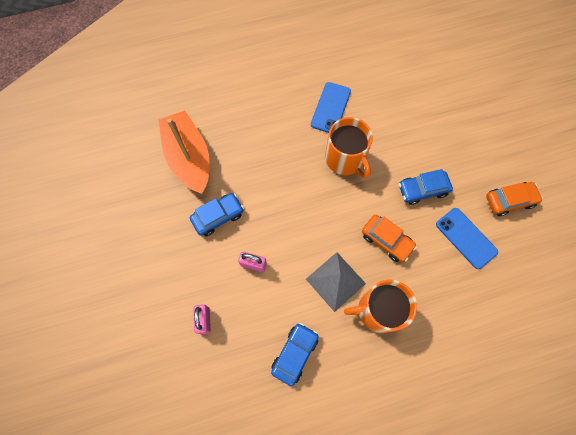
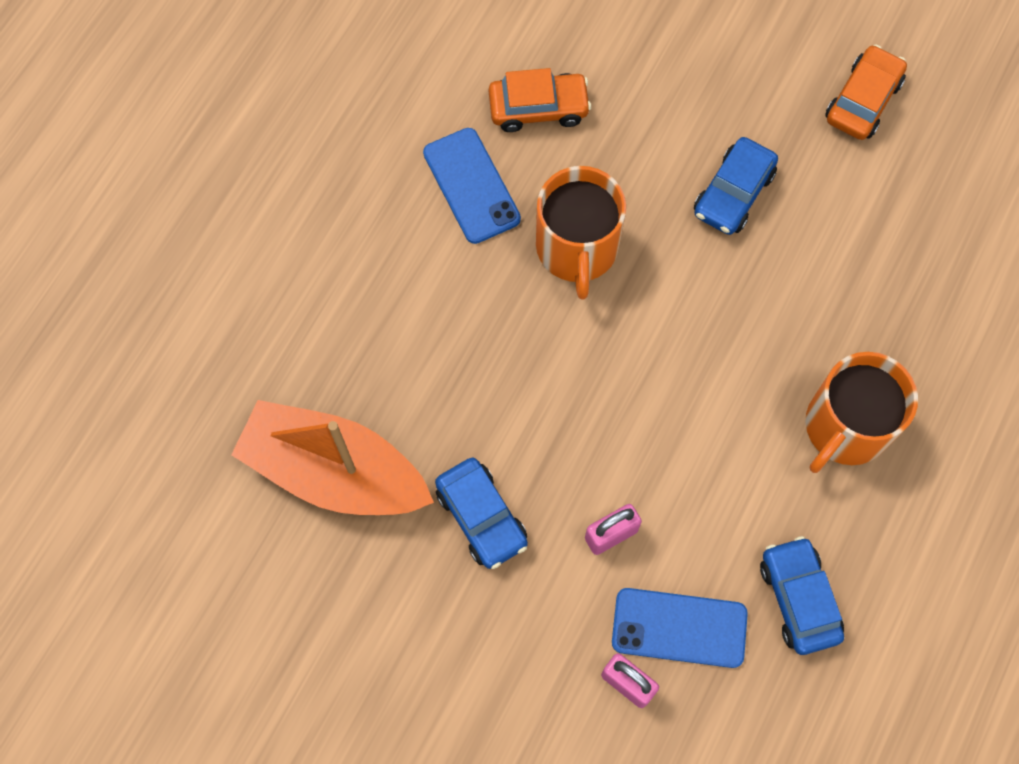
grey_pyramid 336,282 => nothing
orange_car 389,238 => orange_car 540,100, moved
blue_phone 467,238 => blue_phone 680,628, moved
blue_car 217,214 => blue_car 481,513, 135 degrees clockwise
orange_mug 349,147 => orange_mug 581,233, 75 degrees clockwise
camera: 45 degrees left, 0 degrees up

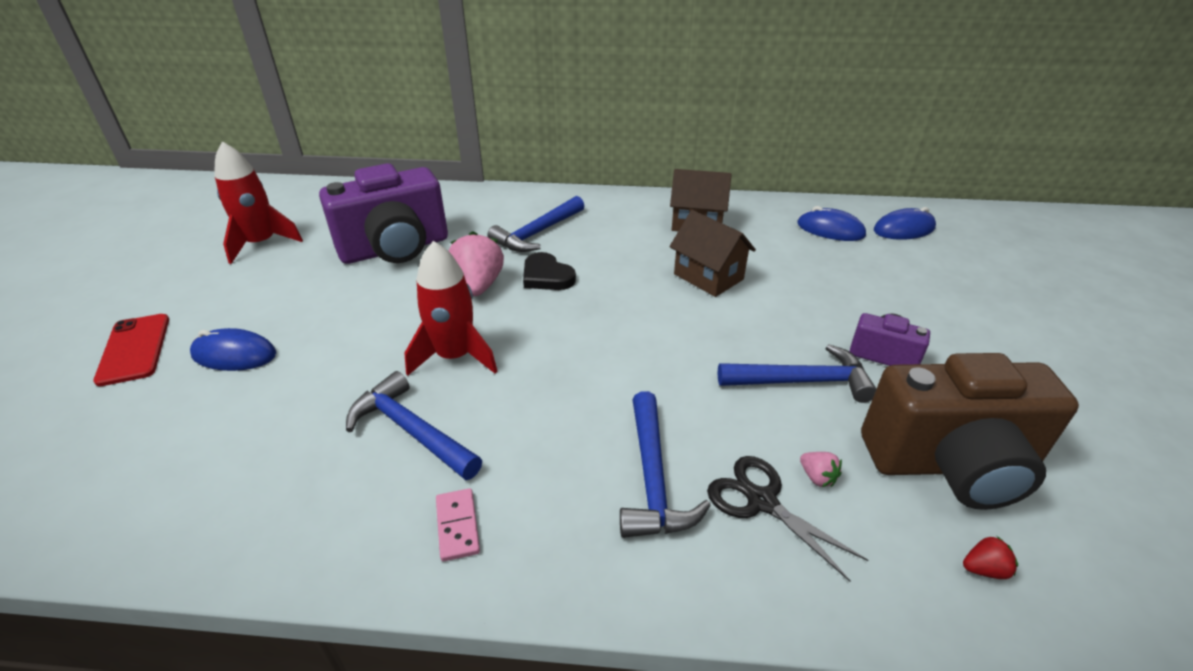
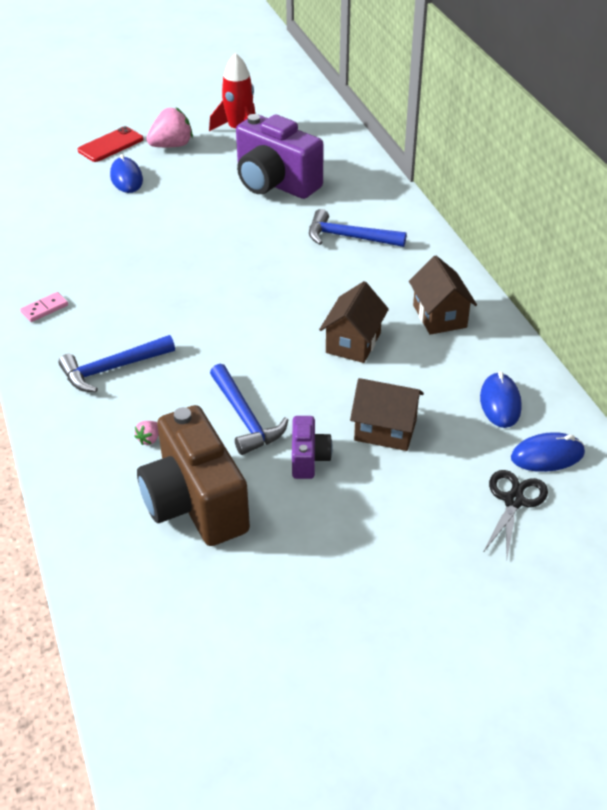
blue_hammer 414,425 => nothing
red_rocket 450,308 => nothing
black_heart 549,271 => nothing
red_strawberry 990,557 => nothing
nothing => brown_house 387,414
pink_strawberry 476,263 => pink_strawberry 169,127, moved
black_scissors 787,518 => black_scissors 516,514, moved
blue_mouse 905,223 => blue_mouse 548,452, 60 degrees counterclockwise
camera: 65 degrees right, 5 degrees up

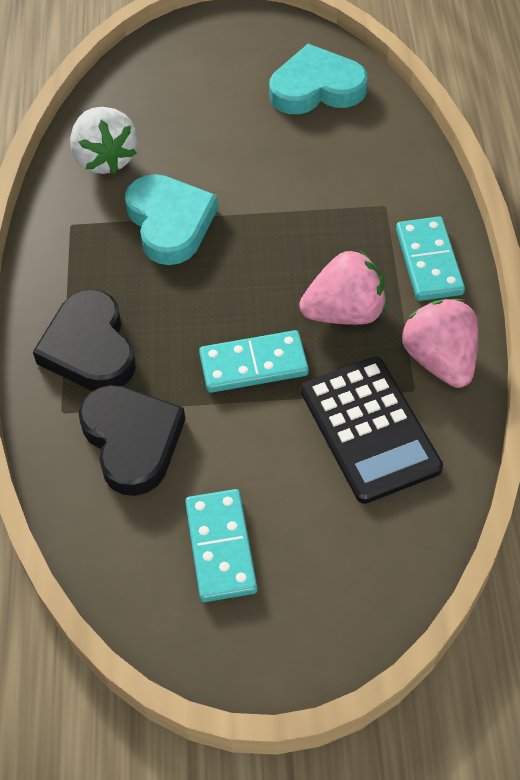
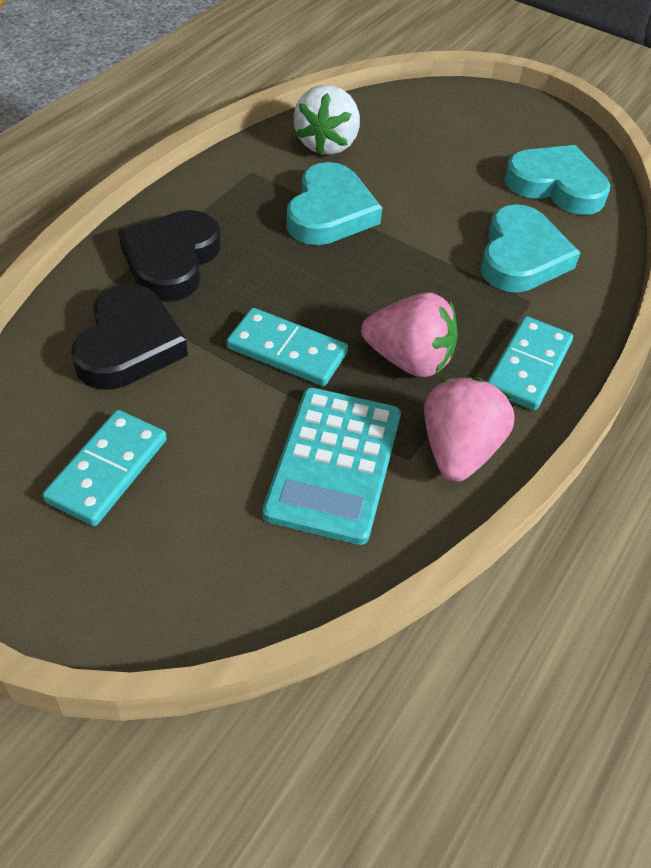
nothing => turquoise_heart 530,248
black_calculator 372,430 => turquoise_calculator 331,466
camera: 30 degrees right, 5 degrees down

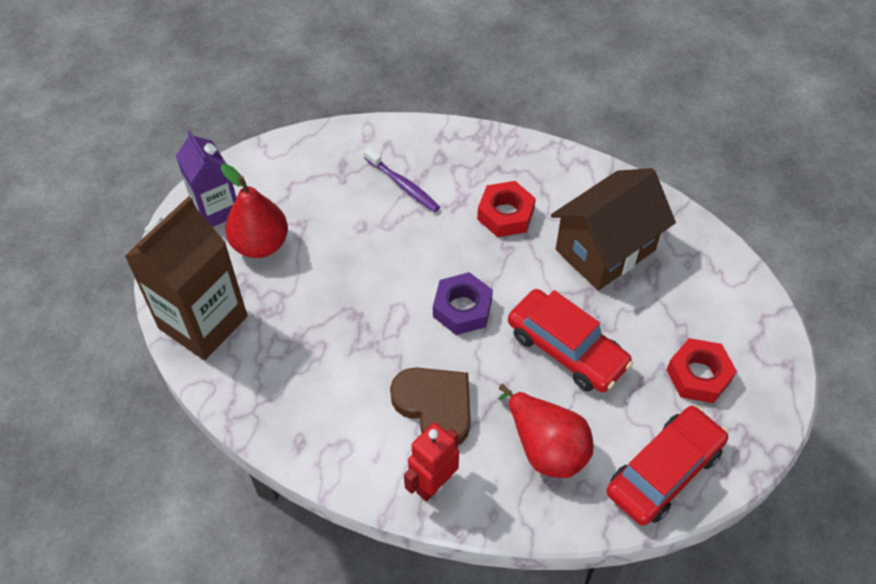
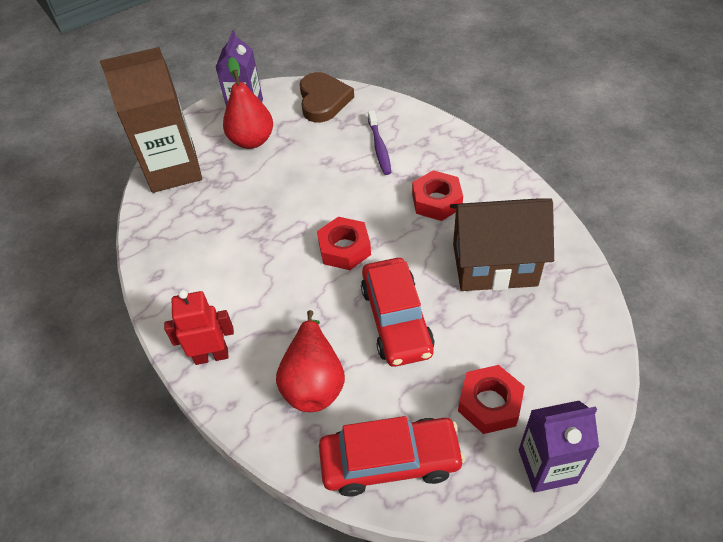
nothing => purple_carton 559,447
brown_heart 430,406 => brown_heart 327,97, moved
purple_nut 463,303 => red_nut 344,243
camera: 40 degrees right, 5 degrees down

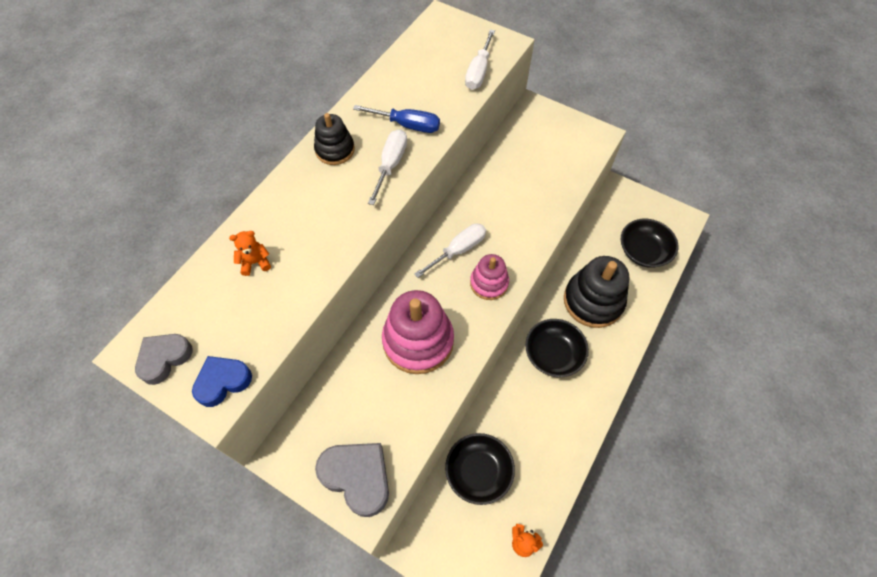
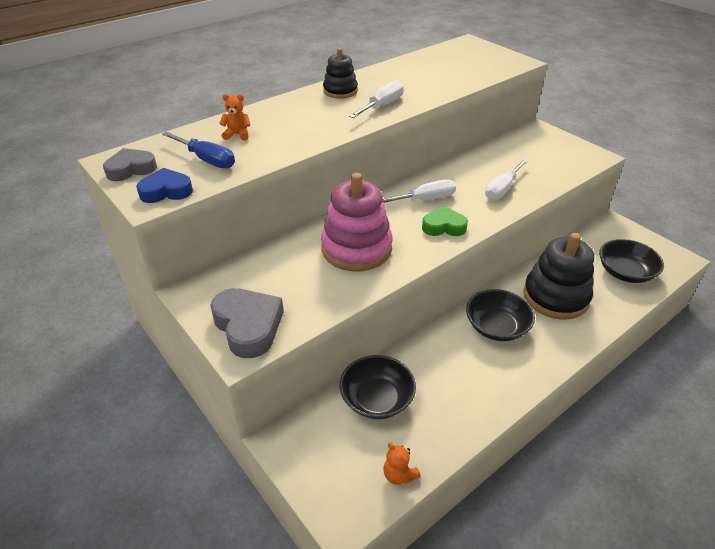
blue_screwdriver 396,119 => blue_screwdriver 198,150, moved
white_screwdriver 480,59 => white_screwdriver 507,179, moved
pink_stacking_toy 489,277 => green_heart 445,221
camera: 20 degrees right, 20 degrees down

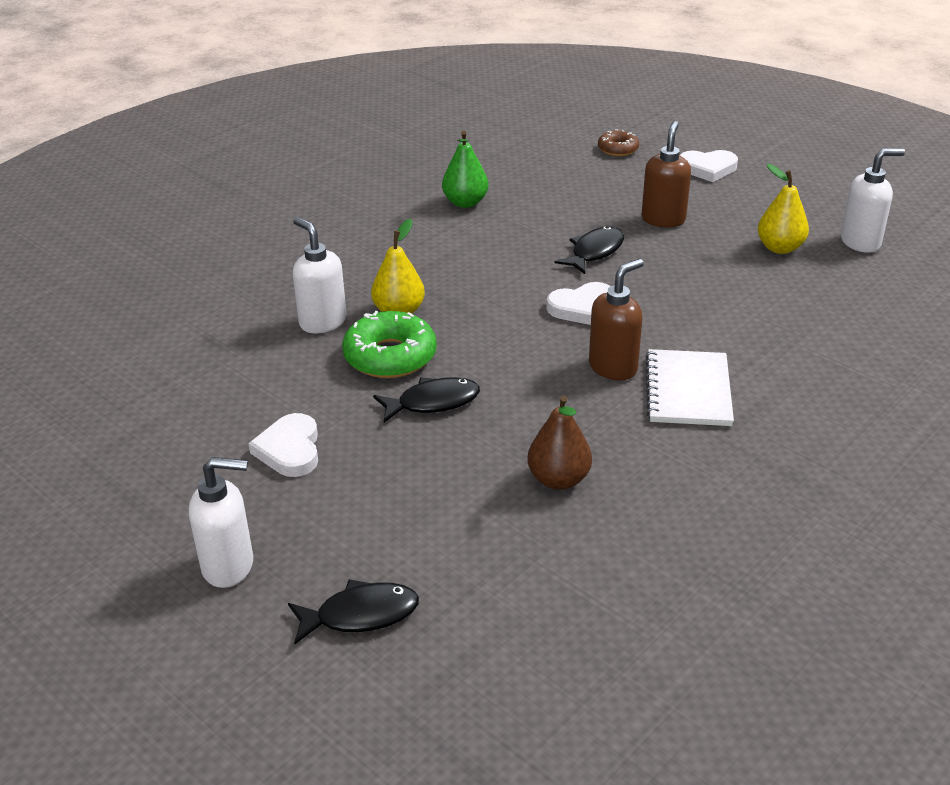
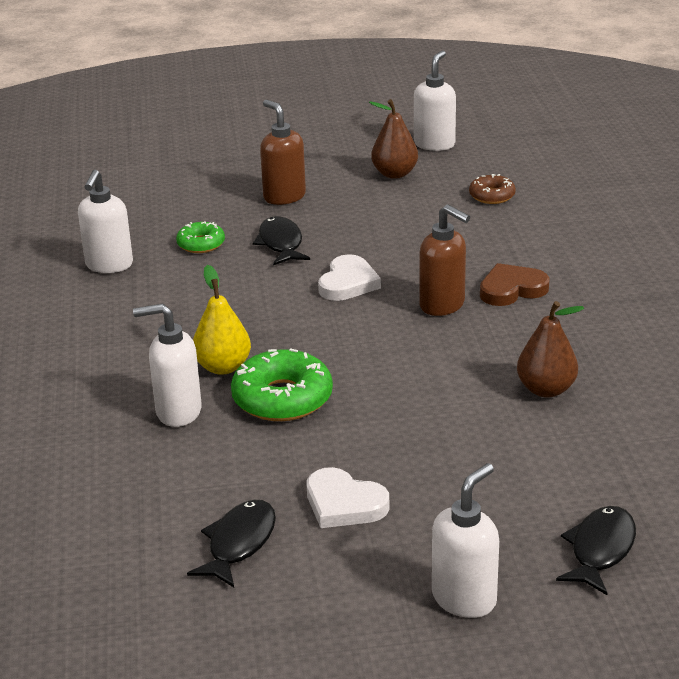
white_heart 708,166 => nothing
nothing => green_donut 200,237
black_fish 426,400 => black_fish 231,543, moved
brown_donut 618,143 => brown_donut 492,189, moved
green_pear 465,169 => white_soap_dispenser 105,221
white_notebook 689,387 => brown_heart 515,284
yellow_pear 783,209 => brown_pear 393,139
brown_soap_dispenser 616,319 => brown_soap_dispenser 444,260, 135 degrees clockwise
camera: 50 degrees left, 5 degrees down

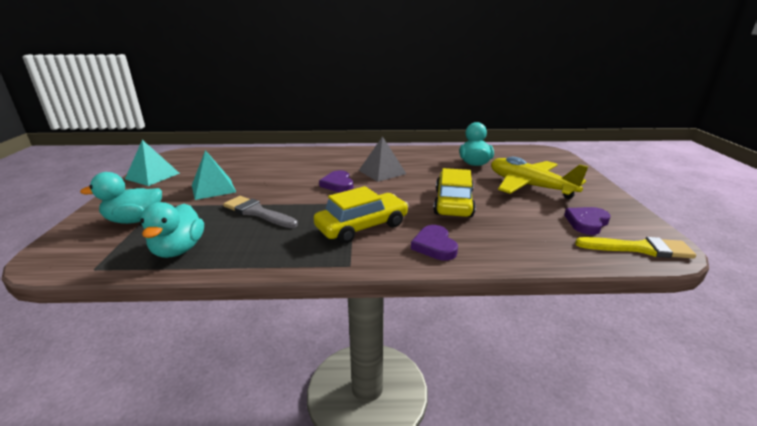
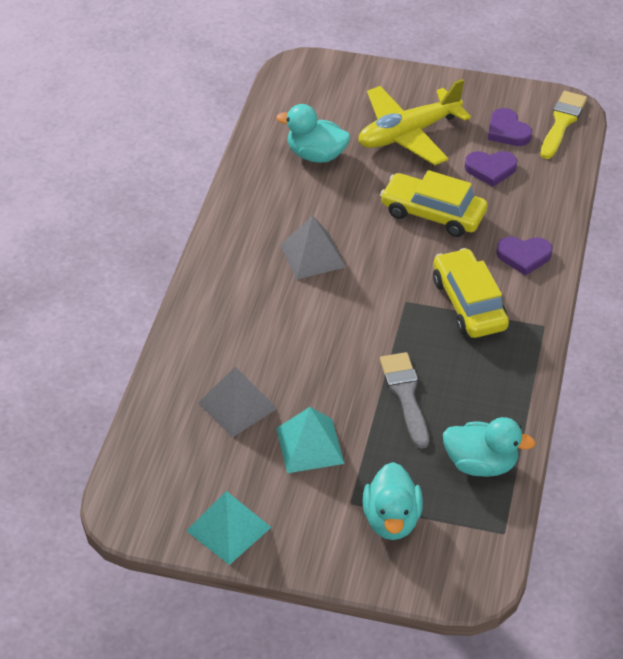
nothing => grey_pyramid 237,402
purple_heart 336,181 => purple_heart 491,169, moved
grey_brush 260,212 => grey_brush 404,400, 120 degrees clockwise
camera: 75 degrees left, 20 degrees up

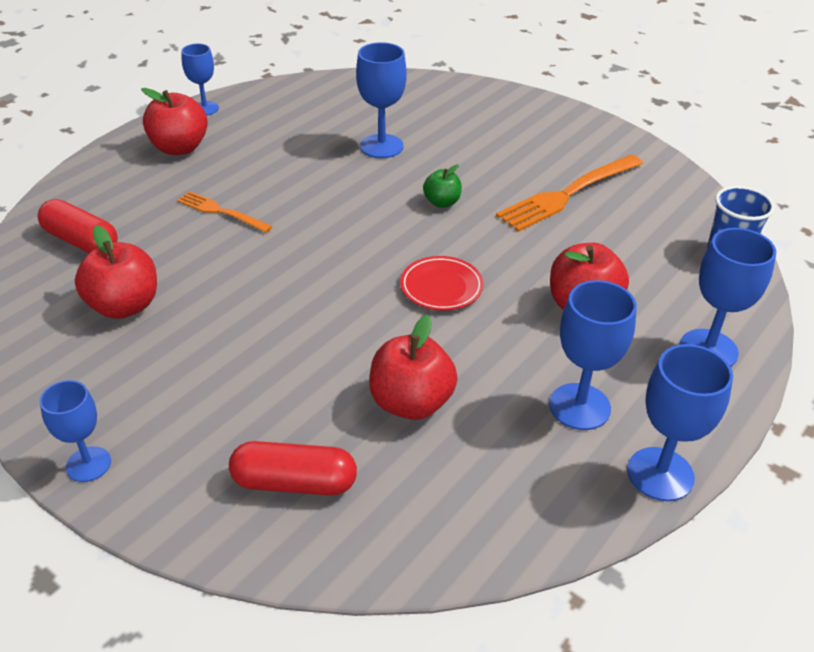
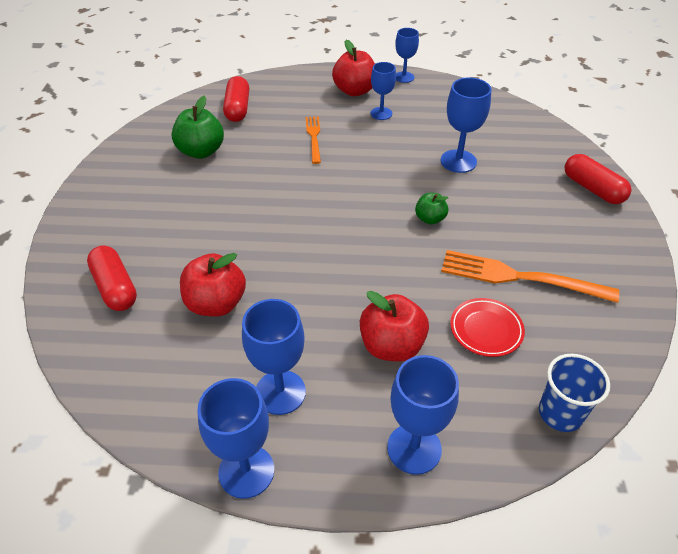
nothing => red_capsule 598,179
blue_goblet 75,431 => blue_goblet 383,91, moved
red_plate 442,283 => red_plate 487,327, moved
red_apple 116,272 => green_apple 198,127
camera: 55 degrees right, 5 degrees up

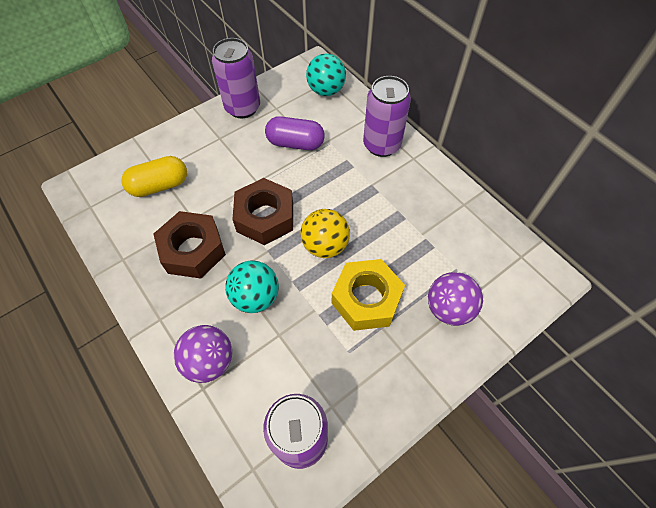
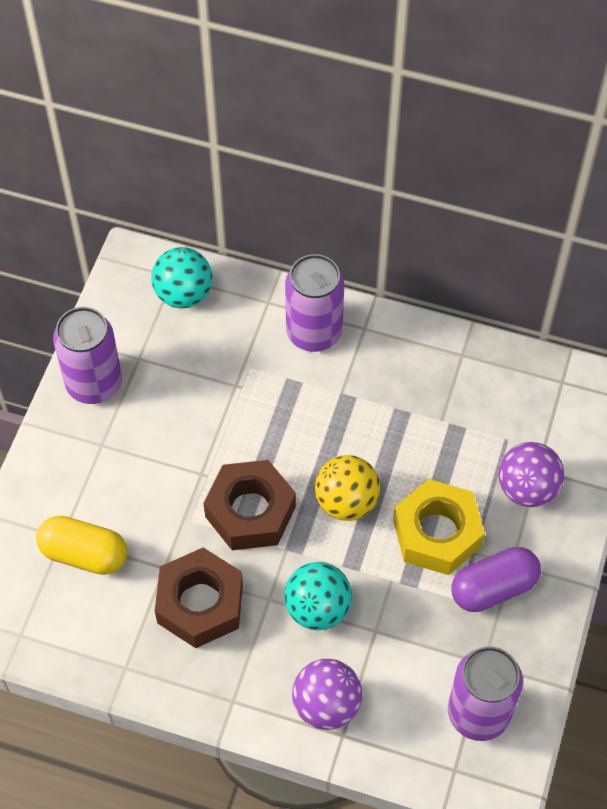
purple_capsule 295,133 => purple_capsule 496,579, moved
yellow_capsule 154,176 => yellow_capsule 81,545, 75 degrees clockwise
camera: 35 degrees left, 0 degrees up

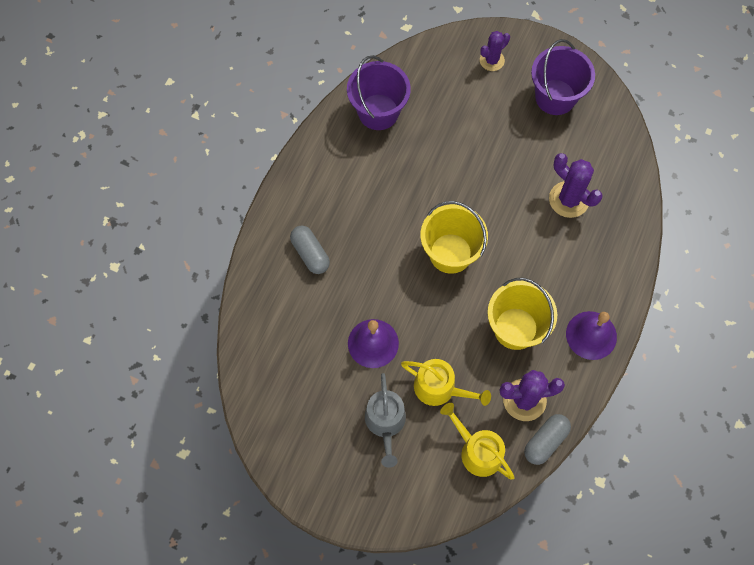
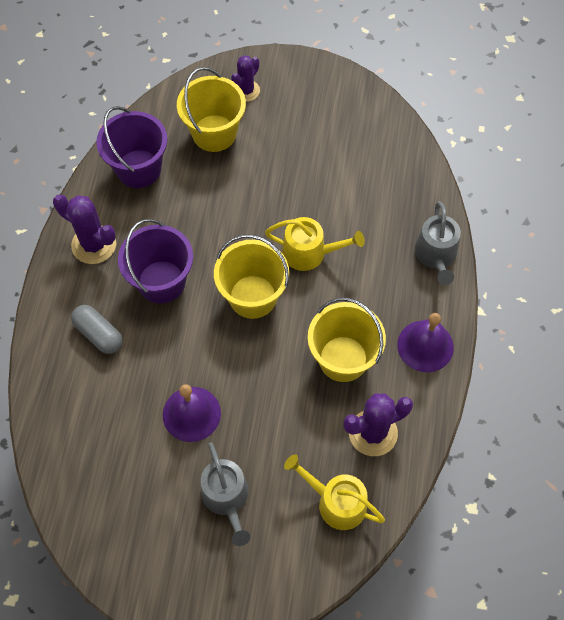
grey_capsule 547,439 => nothing
nothing => yellow_bucket 211,109
nothing => grey_watering_can 438,243
yellow_watering_can 446,382 => yellow_watering_can 315,244, moved
purple_bucket 563,77 => purple_bucket 155,261, moved
purple_cactus 576,185 => purple_cactus 84,229, moved
camera: 15 degrees left, 5 degrees down

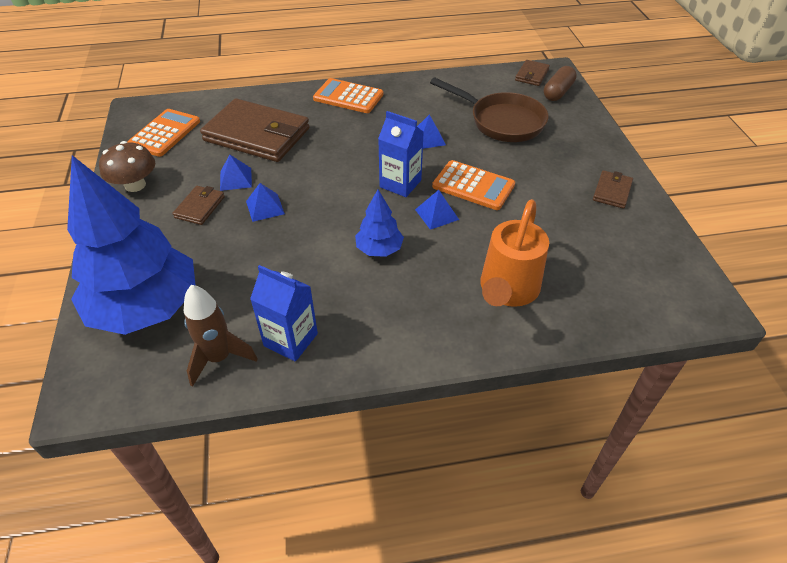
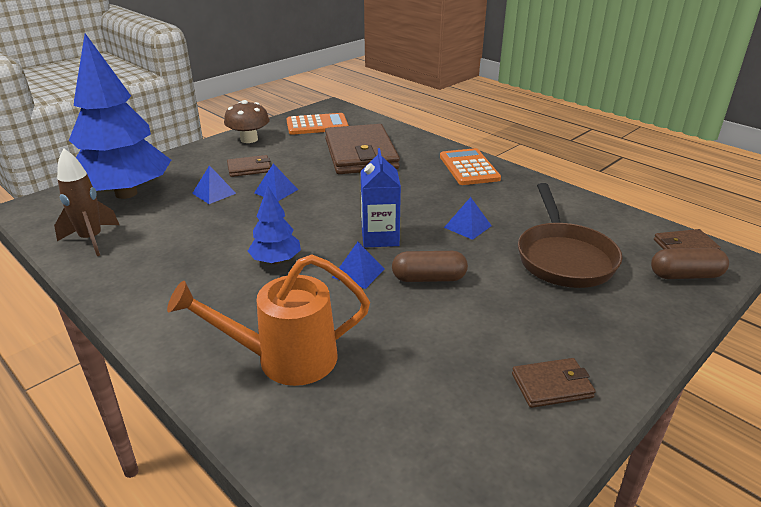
blue_carton 284,313 => nothing
blue_pyramid 236,173 => blue_pyramid 214,184, moved
orange_calculator 473,185 => brown_capsule 430,266
camera: 55 degrees right, 15 degrees down

